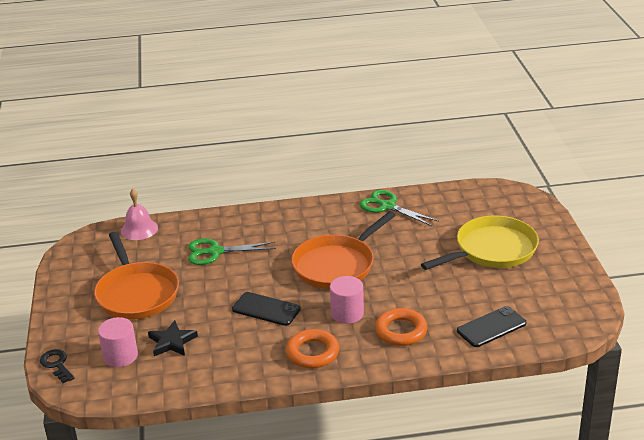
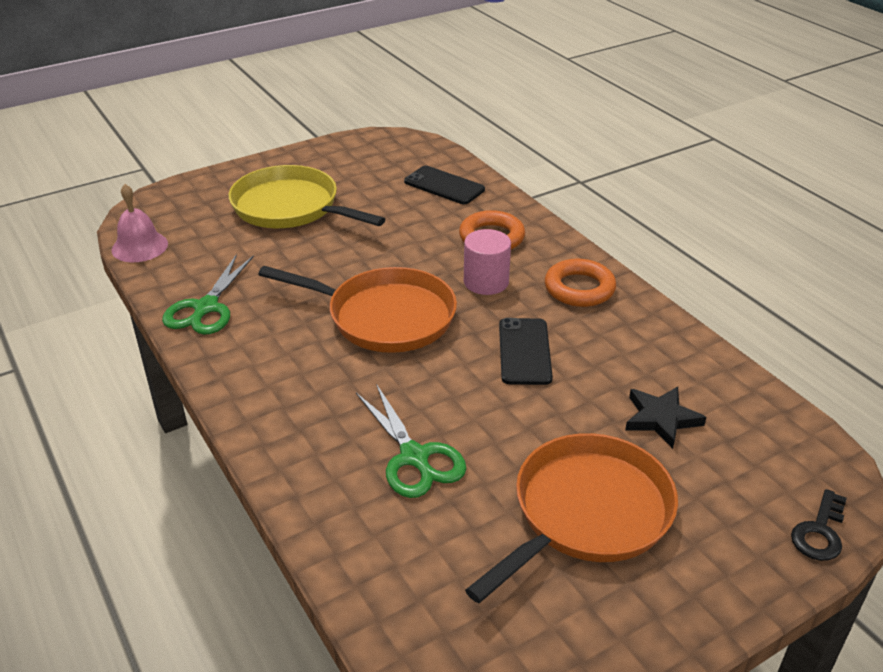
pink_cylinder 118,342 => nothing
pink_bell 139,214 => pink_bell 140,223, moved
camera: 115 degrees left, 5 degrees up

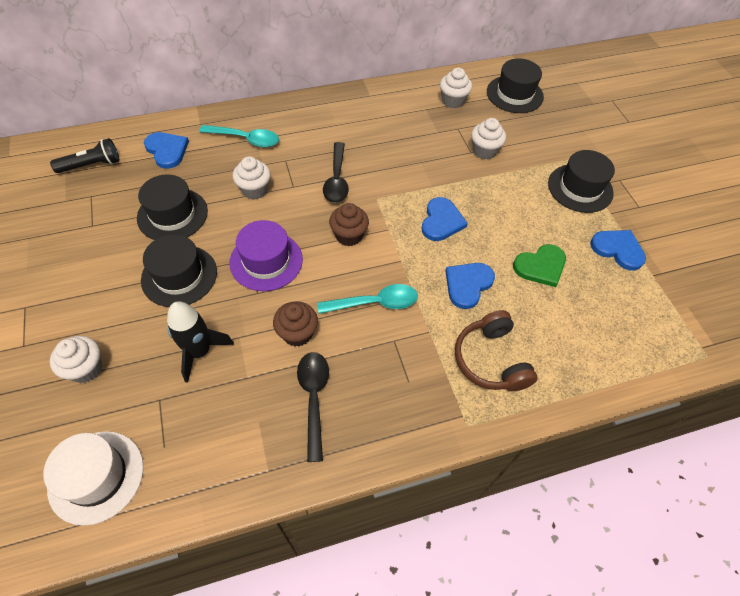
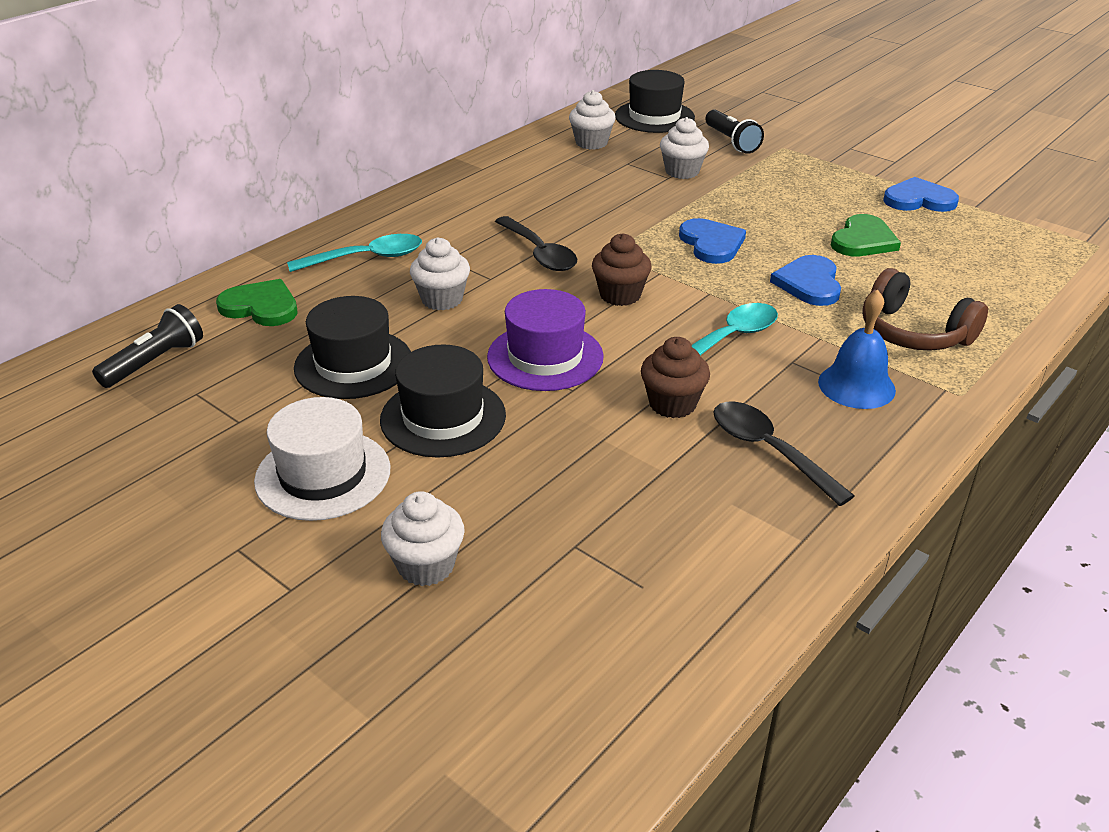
black_rocket 200,342 => nothing
black_hat 581,181 => nothing
nothing => black_flashlight 734,132
nothing => blue_bell 857,349
white_hat 93,478 => white_hat 322,459, moved
blue_heart 166,150 => green_heart 257,302
camera: 30 degrees left, 20 degrees down

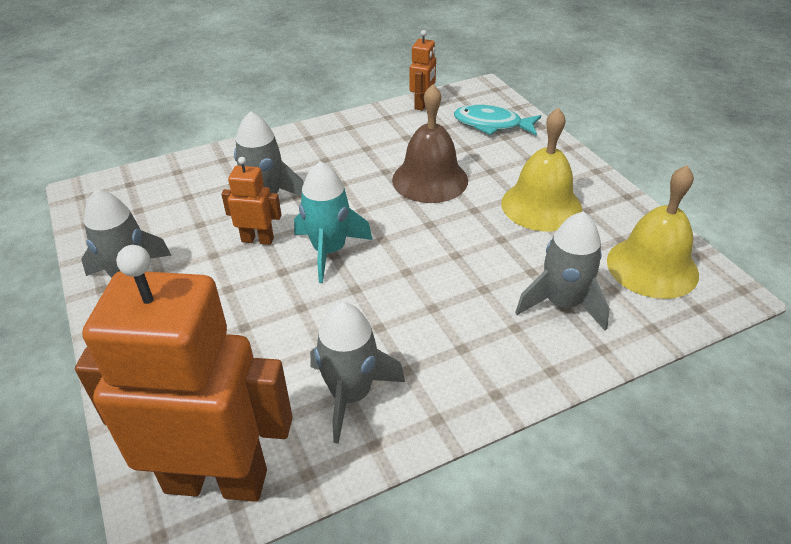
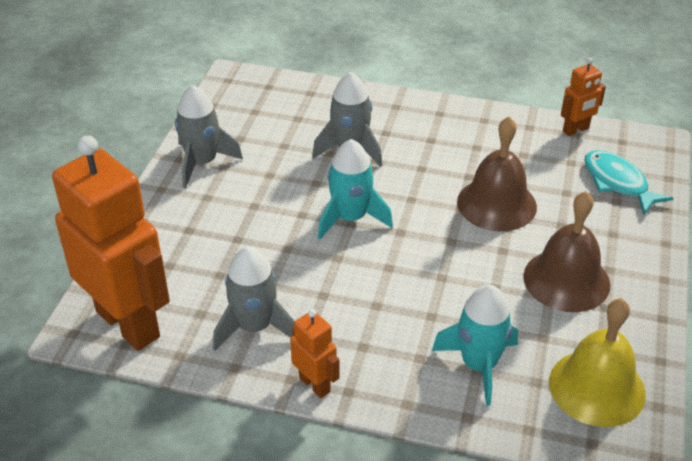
orange_robot 251,201 => orange_robot 315,353, moved
yellow_bell 541,169 => brown_bell 567,251
grey_rocket 562,271 => turquoise_rocket 475,345
camera: 40 degrees right, 0 degrees up

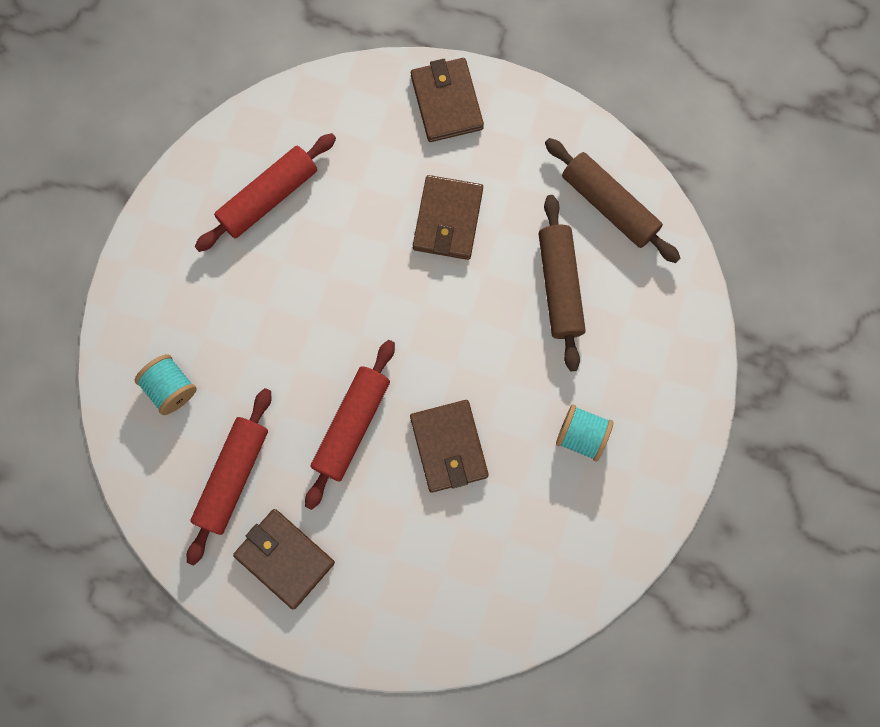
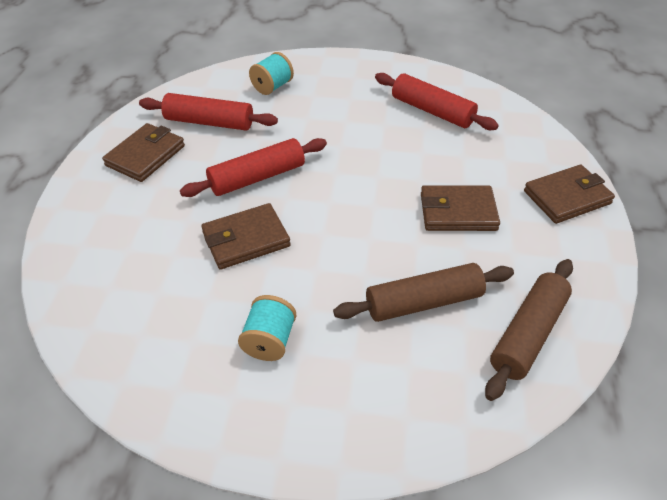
red_rolling_pin 350,425 => red_rolling_pin 253,167, 45 degrees counterclockwise
camera: 80 degrees right, 30 degrees down

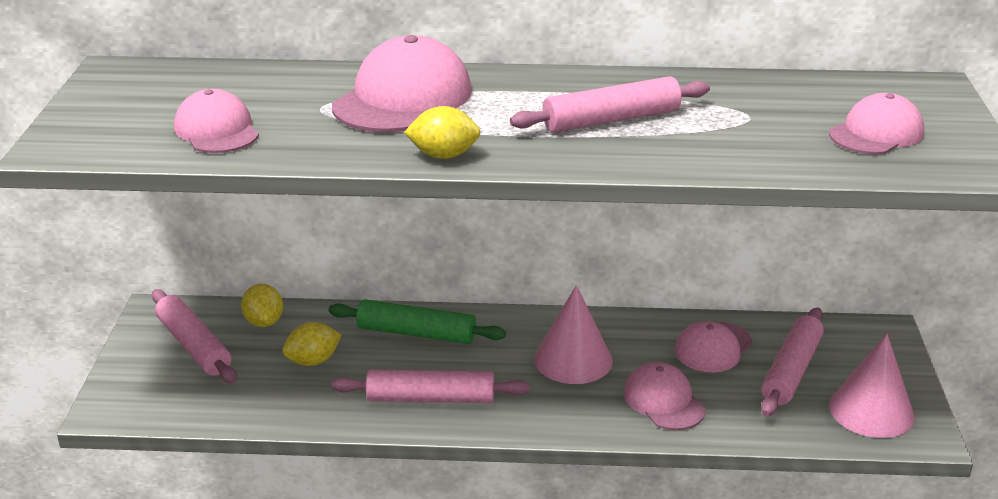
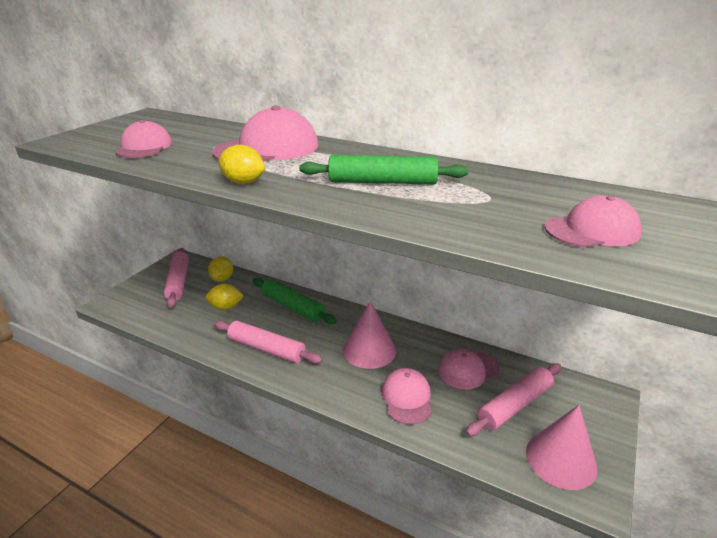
pink_rolling_pin 610,104 => green_rolling_pin 383,169
camera: 25 degrees right, 0 degrees up

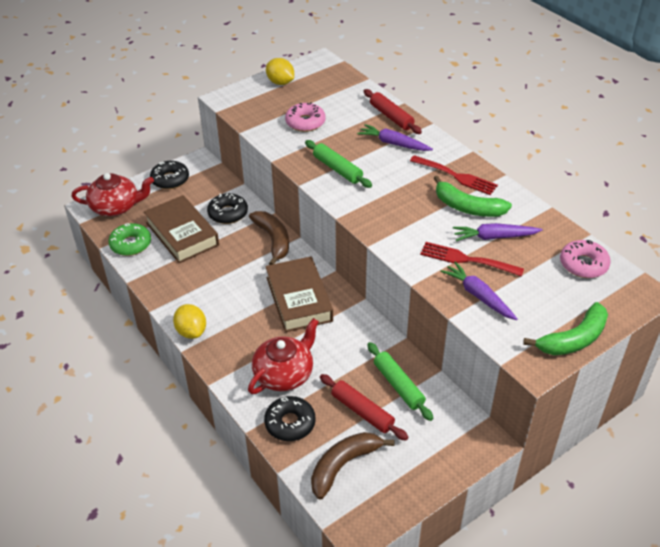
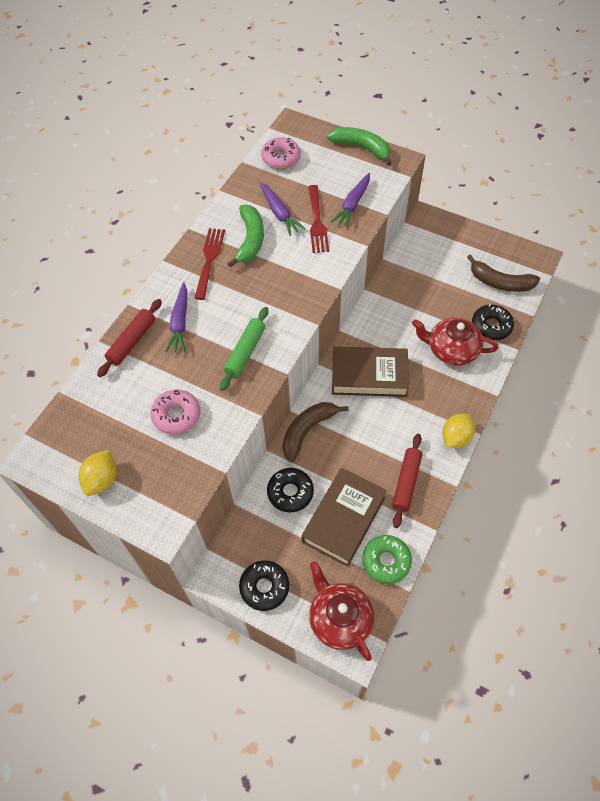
green_rolling_pin 400,381 => nothing
red_rolling_pin 364,407 => red_rolling_pin 407,481, moved
brown_book 299,294 => brown_book 370,372, 45 degrees clockwise
camera: 115 degrees left, 15 degrees up

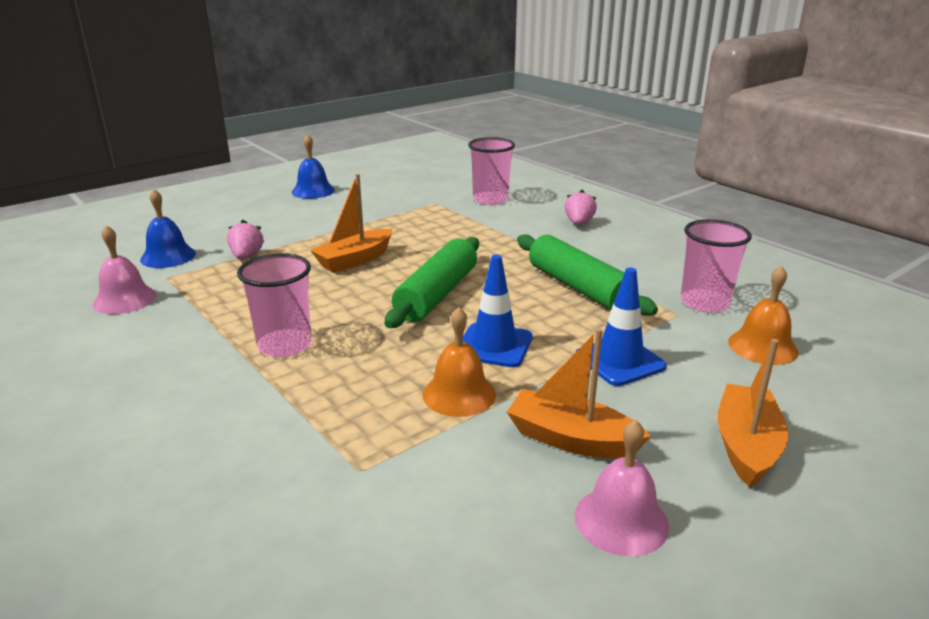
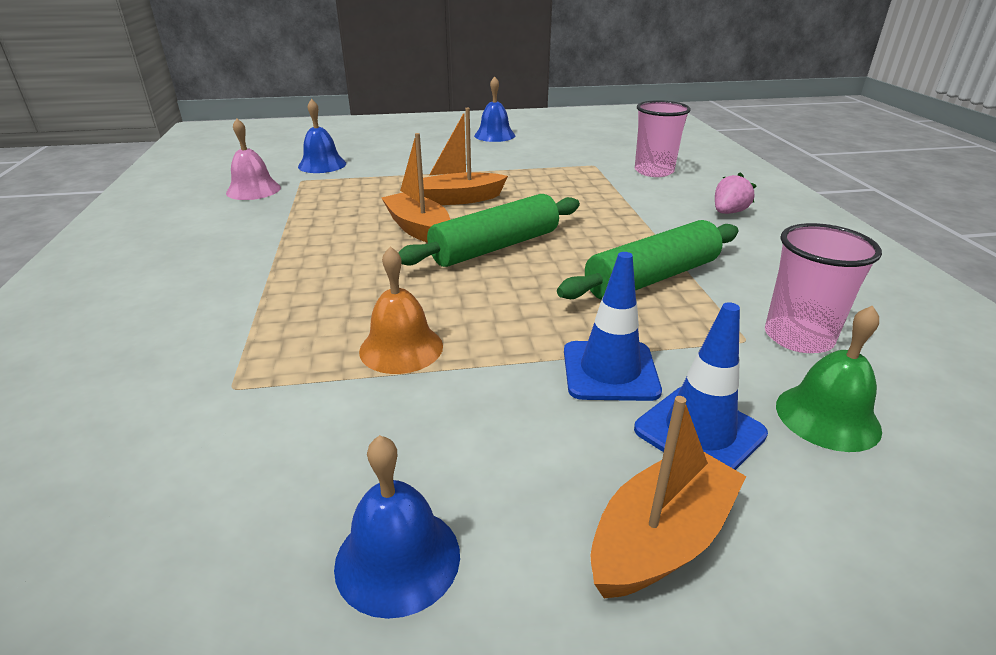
pink_strawberry 245,239 => nothing
pink_cup 274,305 => nothing
blue_traffic_cone 498,310 => blue_traffic_cone 701,386, moved
orange_boat 579,393 => orange_boat 416,188, moved
pink_bell 622,487 => blue_bell 397,527
orange_bell 763,315 => green_bell 829,378
green_rolling_pin 587,275 => green_rolling_pin 648,260, 60 degrees clockwise
camera: 30 degrees right, 5 degrees up

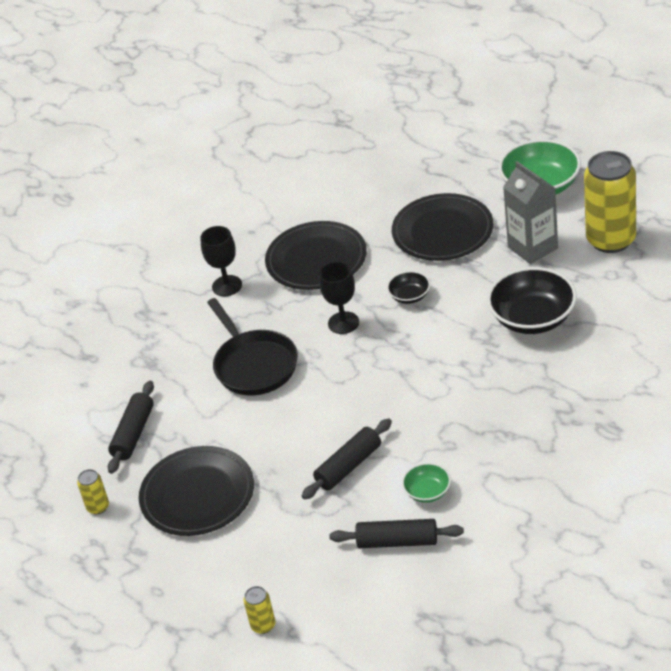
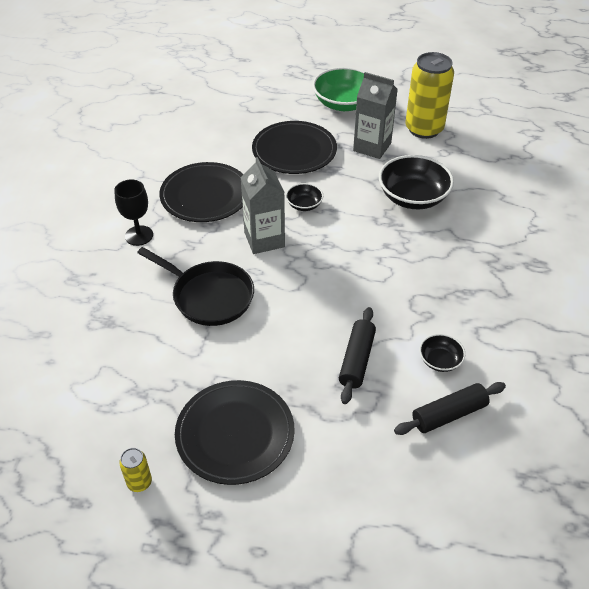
black_rolling_pin 131,427 => nothing
yellow_can 259,610 => nothing
black_goblet 339,297 => grey_carton 263,205
green_bowl 426,483 => black_bowl 442,353
camera: 35 degrees left, 5 degrees up

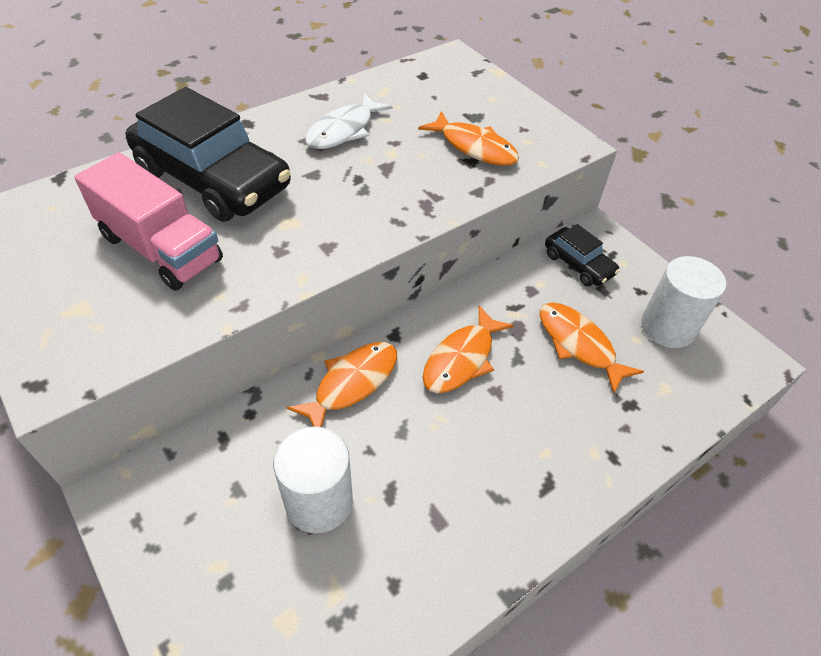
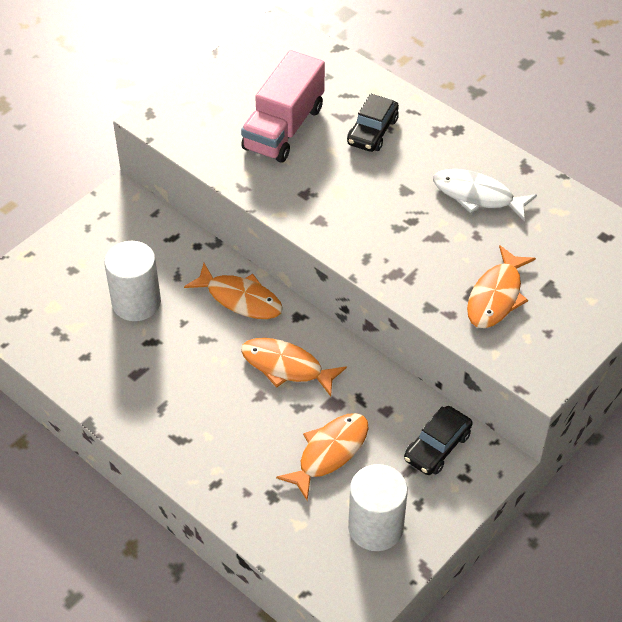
black_car 208,154 => black_car 373,123, x0.49
camera: 80 degrees right, 0 degrees up

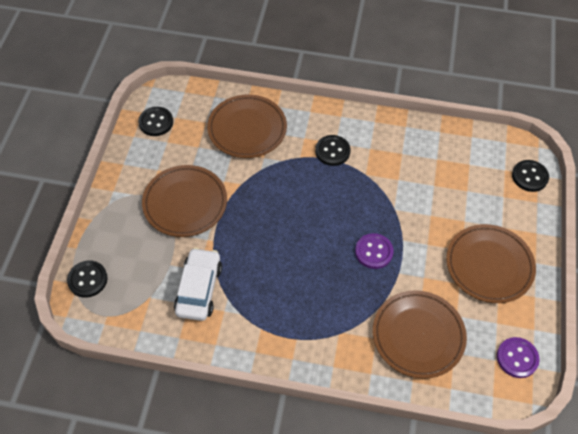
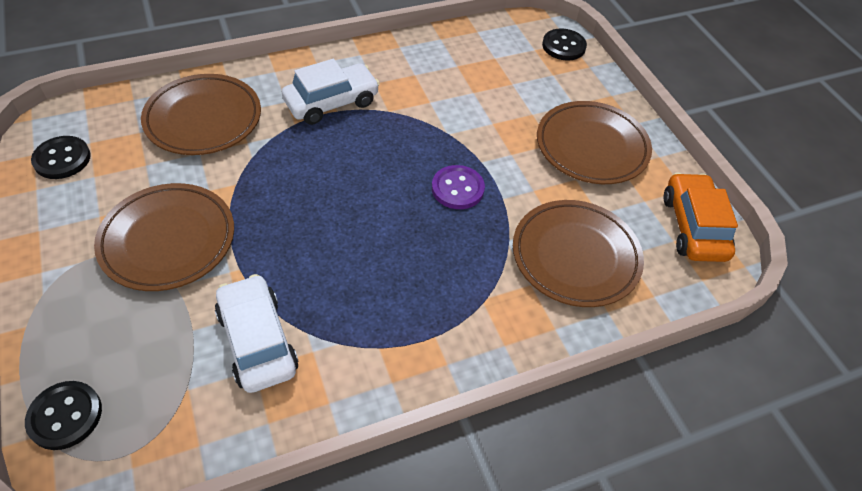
black_button 332,150 => white_car 331,92
purple_button 518,357 => orange_car 700,217
camera: 35 degrees left, 5 degrees down

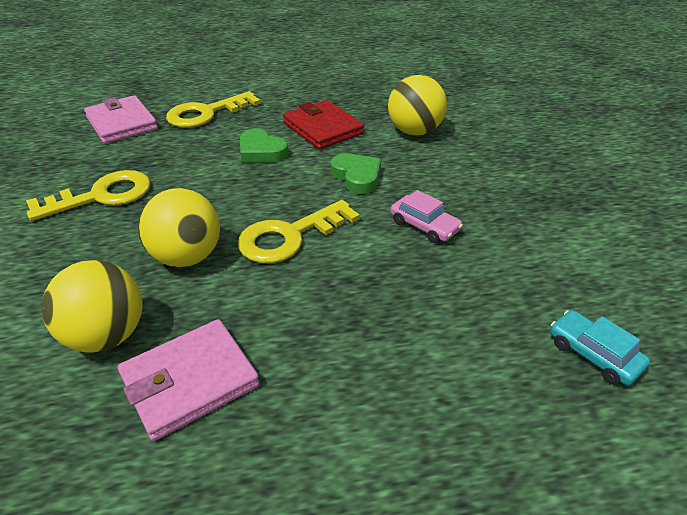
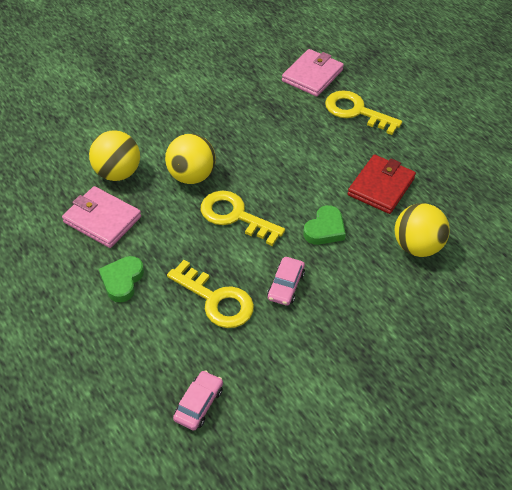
yellow_key 88,195 => yellow_key 210,294, moved
green_heart 264,146 => green_heart 121,279, moved
turquoise_car 600,347 => pink_car 198,400
camera: 65 degrees right, 10 degrees up

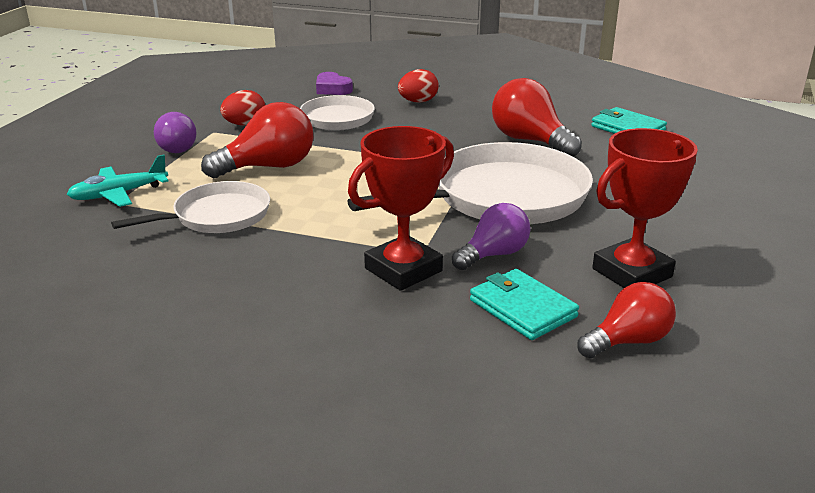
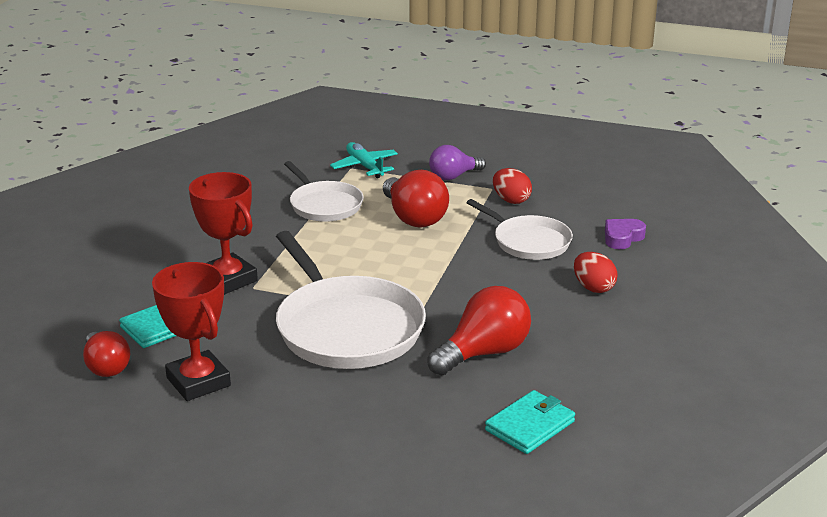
purple_light_bulb 491,236 => nothing
camera: 90 degrees right, 0 degrees up

